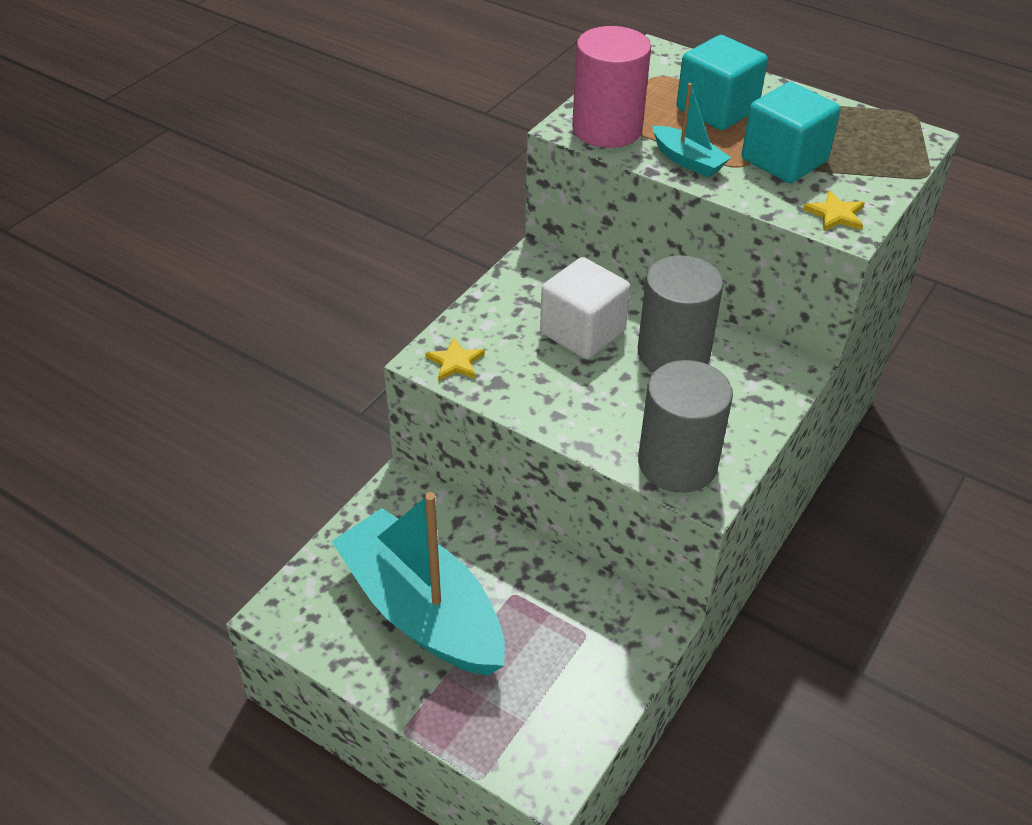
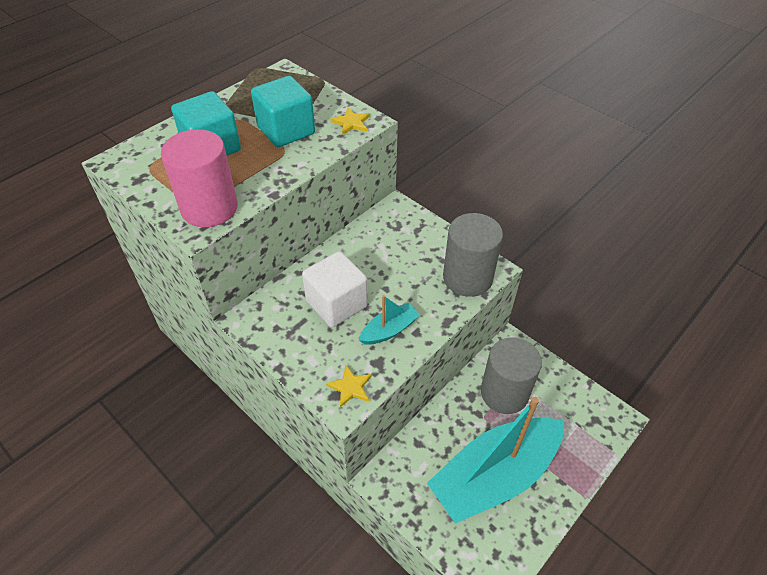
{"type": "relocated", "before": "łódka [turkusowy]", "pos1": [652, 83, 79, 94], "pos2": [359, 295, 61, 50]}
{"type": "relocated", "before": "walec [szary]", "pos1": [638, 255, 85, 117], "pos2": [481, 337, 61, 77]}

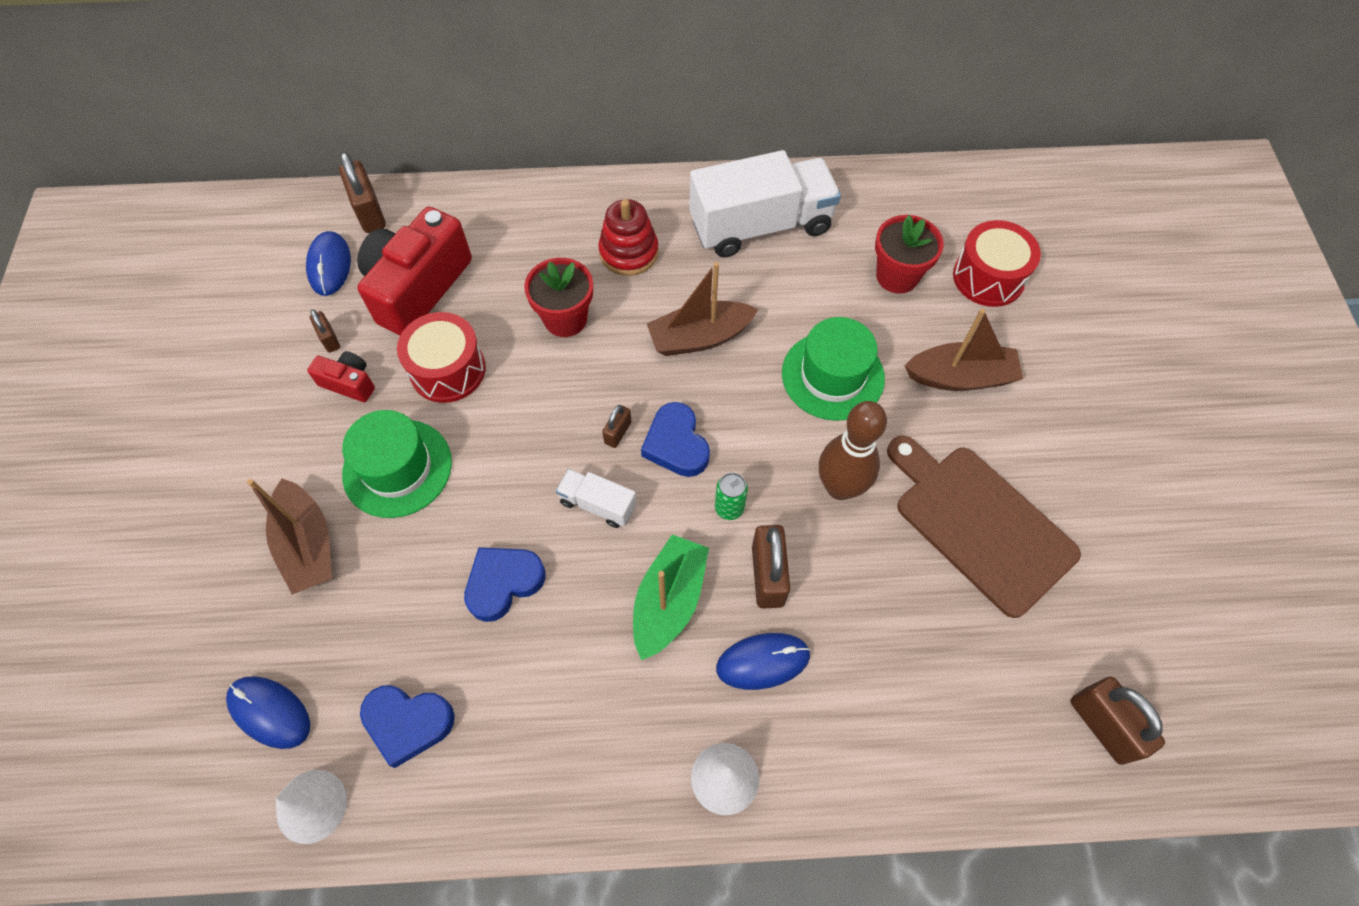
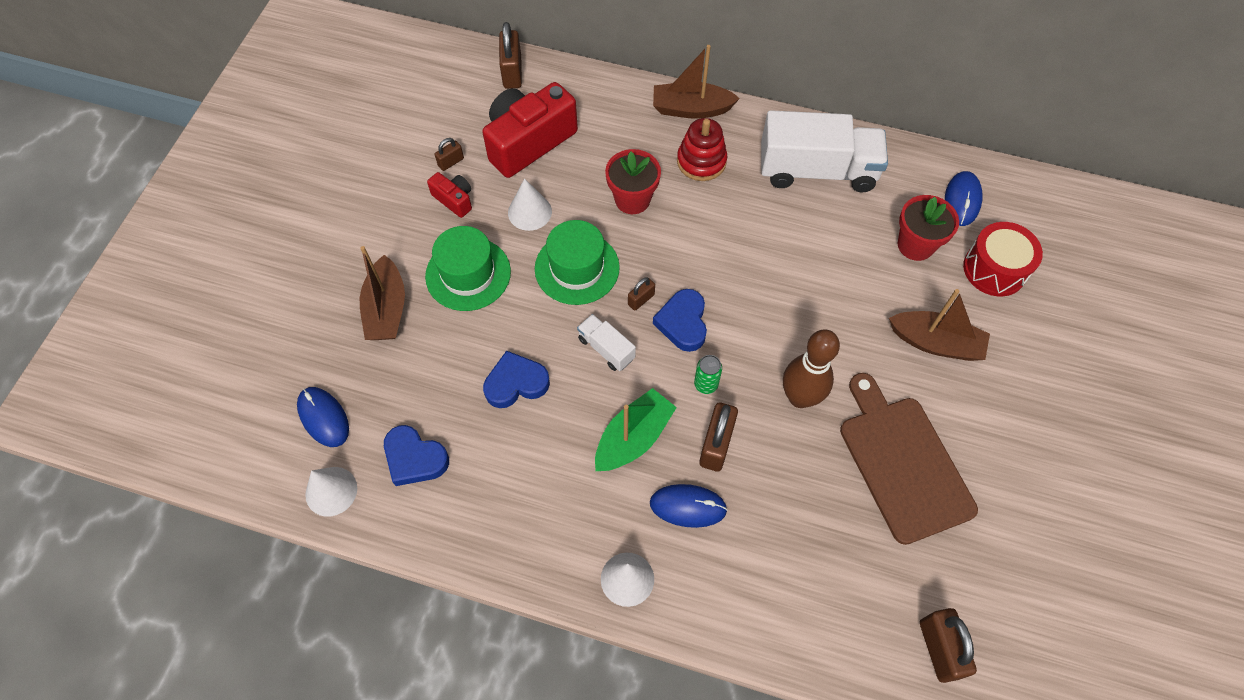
{"type": "spun", "before": "kłódka [brązowy]", "pos1": [310, 309, 30, 44], "pos2": [435, 138, 29, 33], "turn": 60}
{"type": "exchanged", "before": "bęben [czerwony]", "after": "stożek [biały]", "pos1": [397, 312, 89, 91], "pos2": [508, 178, 44, 53]}
{"type": "relocated", "before": "kapelusz [zielony]", "pos1": [782, 317, 103, 104], "pos2": [535, 220, 85, 85]}
{"type": "relocated", "before": "łódka [brązowy]", "pos1": [647, 262, 111, 94], "pos2": [653, 45, 87, 74]}
{"type": "relocated", "before": "myszka [niebieski]", "pos1": [306, 231, 45, 65], "pos2": [945, 171, 37, 55]}

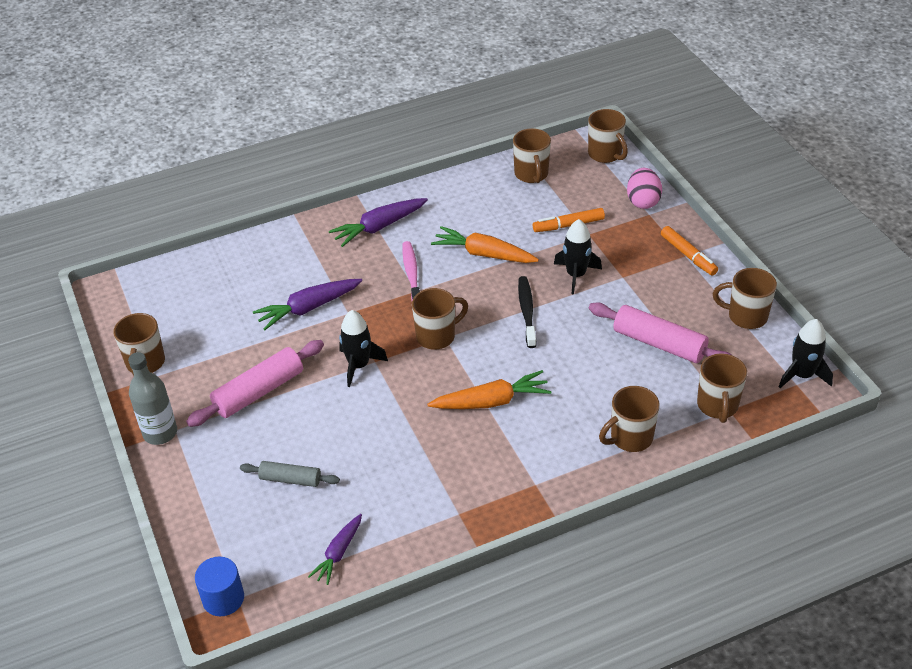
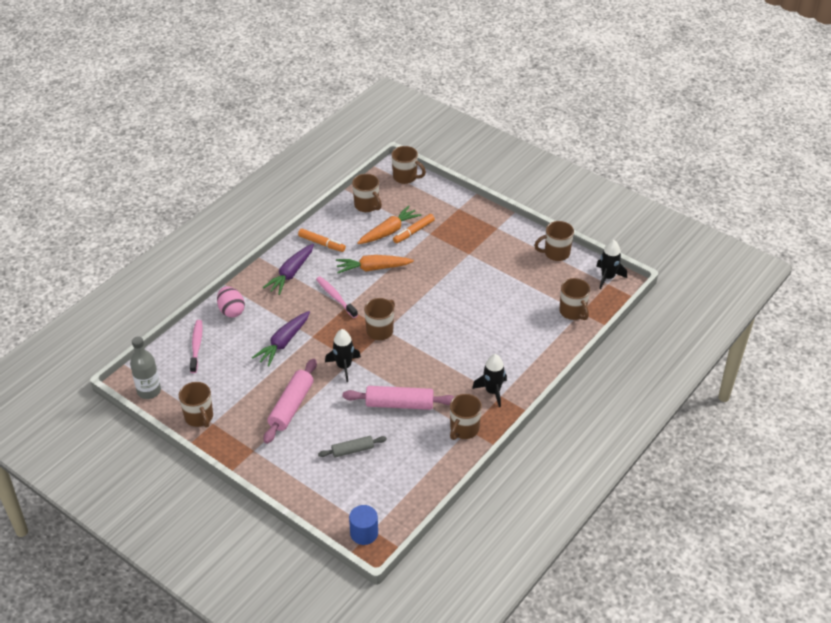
{"type": "relocated", "before": "butelka [szary]", "pos1": [128, 352, 49, 93], "pos2": [130, 336, 31, 63]}
{"type": "appeared", "after": "szczoteczka do zębów [różowy]", "pos2": [190, 320, 13, 53]}
{"type": "relocated", "before": "jajko [różowy]", "pos1": [627, 168, 35, 41], "pos2": [217, 286, 28, 31]}
{"type": "relocated", "before": "flamaster [pomarańczowy]", "pos1": [661, 226, 57, 50], "pos2": [298, 229, 48, 23]}
{"type": "relocated", "before": "wałek do ciasta [różowy]", "pos1": [589, 302, 142, 61], "pos2": [343, 386, 111, 24]}
{"type": "relocated", "before": "marchewka [pomarańczowy]", "pos1": [427, 370, 125, 39], "pos2": [357, 206, 64, 38]}
{"type": "relocated", "before": "kubek [brązowy]", "pos1": [599, 386, 61, 66], "pos2": [450, 394, 32, 46]}
{"type": "relocated", "before": "rakieta [czarny]", "pos1": [554, 219, 48, 75], "pos2": [472, 354, 35, 53]}
{"type": "missing", "before": "marchewka [fioletowy]", "pos1": [308, 514, 54, 71]}
{"type": "missing", "before": "szczoteczka do zębów [czarny]", "pos1": [518, 276, 18, 72]}

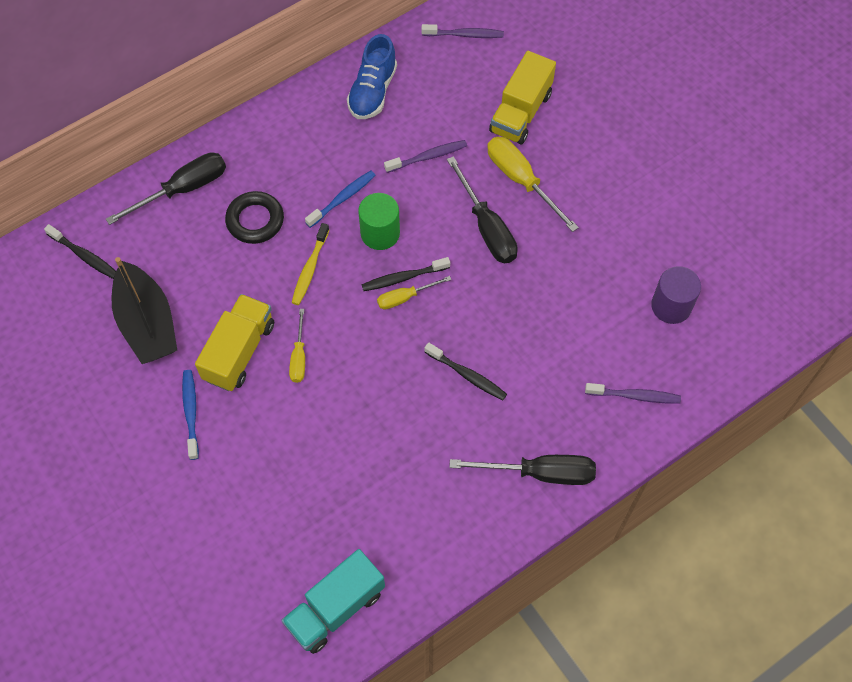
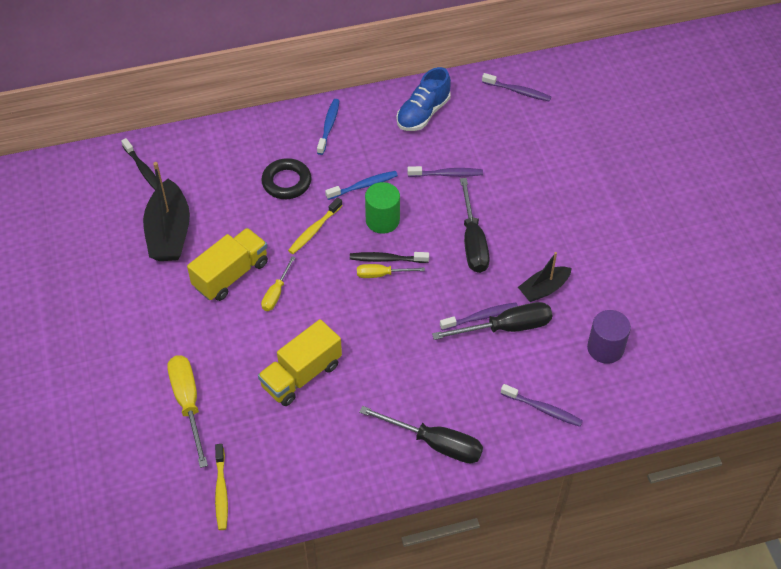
{"type": "relocated", "before": "śrubokręt [żółty]", "pos1": [487, 137, 92, 95], "pos2": [167, 355, 41, 113]}
{"type": "exchanged", "before": "ciężarówka [turkusowy]", "after": "szczoteczka do zębów [żółty]", "pos1": [281, 549, 104, 105], "pos2": [215, 444, 13, 86]}
{"type": "relocated", "before": "ciężarówka [żółty]", "pos1": [489, 51, 67, 93], "pos2": [258, 319, 84, 87]}
{"type": "relocated", "before": "szczoteczka do zębów [niebieski]", "pos1": [182, 370, 17, 90], "pos2": [317, 99, 23, 56]}
{"type": "relocated", "before": "śrubokręt [czarny]", "pos1": [106, 152, 120, 73], "pos2": [432, 302, 120, 38]}
{"type": "appeared", "after": "szczoteczka do zębów [fioletowy]", "pos2": [440, 302, 78, 29]}
{"type": "appeared", "after": "łódka [czarny]", "pos2": [518, 252, 54, 50]}
{"type": "missing", "before": "szczoteczka do zębów [czarny]", "pos1": [424, 342, 83, 58]}

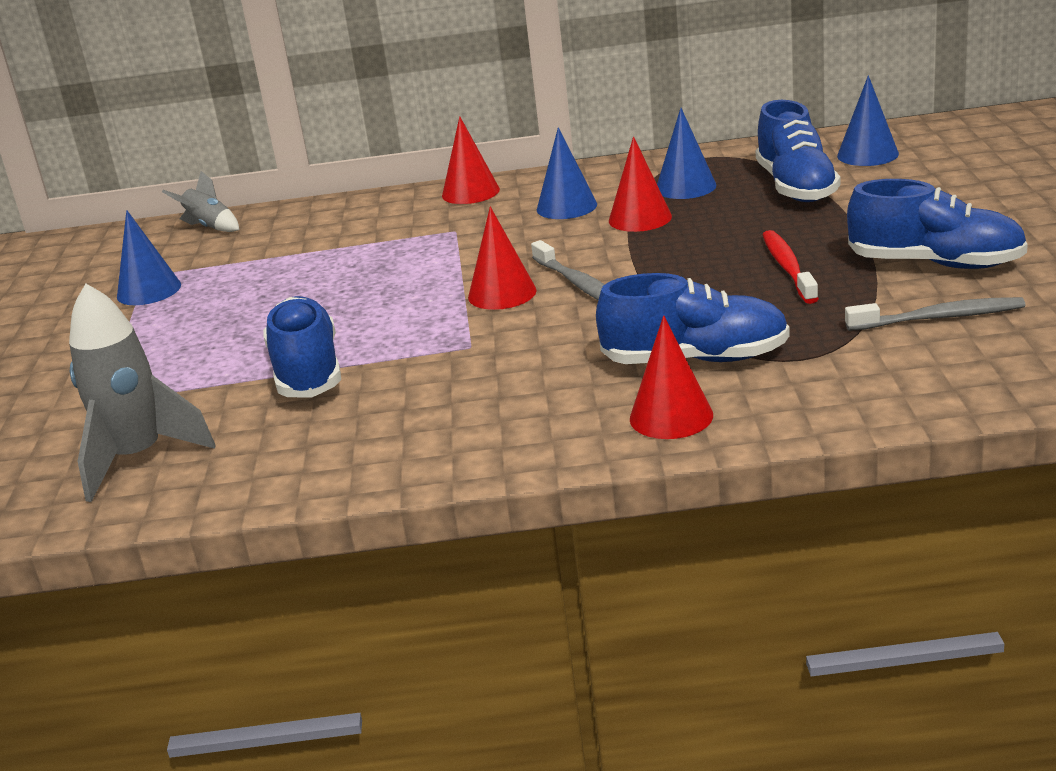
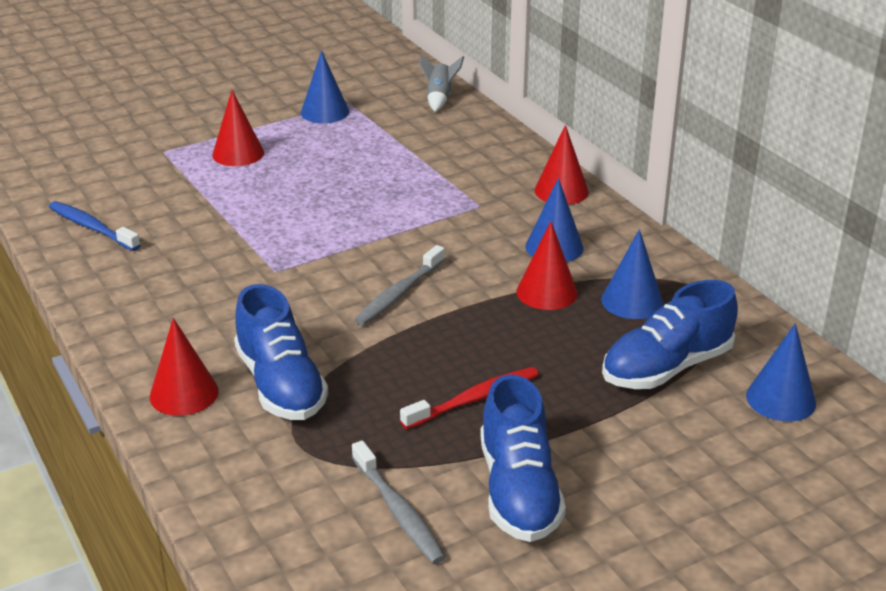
{"type": "appeared", "after": "szczoteczka do zębów [niebieski]", "pos2": [49, 201, 92, 50]}
{"type": "relocated", "before": "stożek [czerwony]", "pos1": [468, 207, 69, 103], "pos2": [212, 90, 52, 76]}
{"type": "missing", "before": "rakieta [szary]", "pos1": [69, 283, 147, 219]}
{"type": "missing", "before": "but [niebieski]", "pos1": [263, 296, 78, 101]}

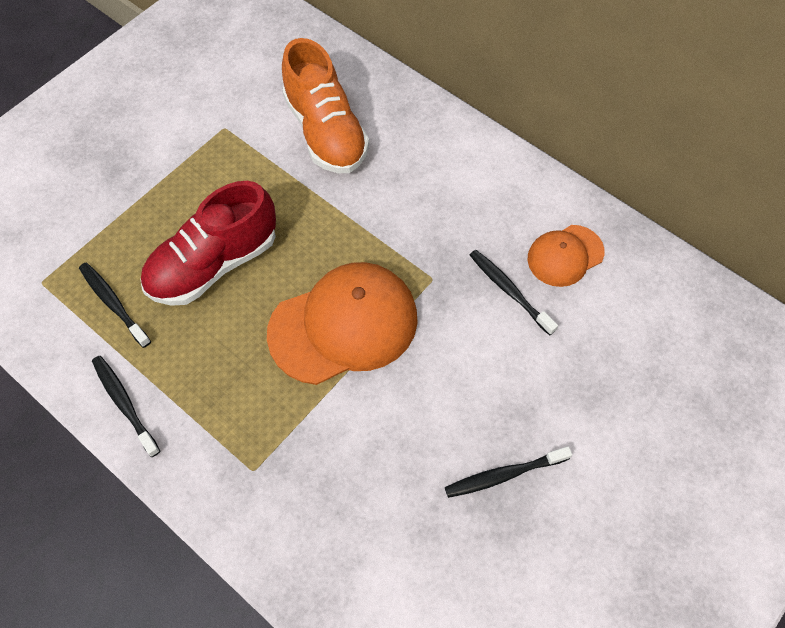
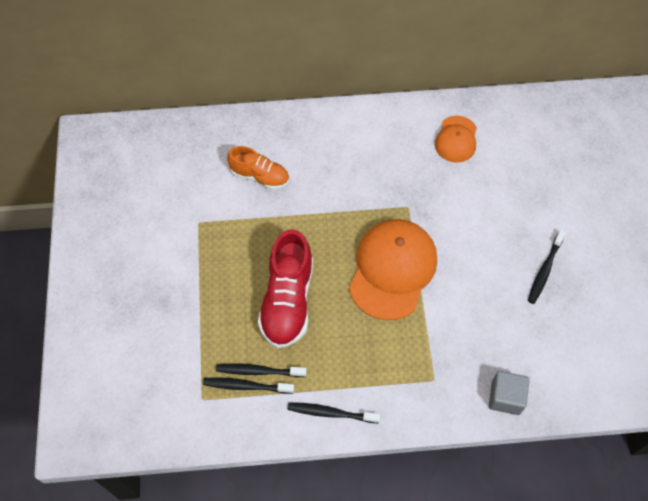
{"type": "relocated", "before": "szczoteczka do zębów [czarny]", "pos1": [470, 250, 88, 85], "pos2": [203, 377, 91, 17]}
{"type": "size", "before": "but [pomarańczowy]", "pos1": [282, 38, 87, 135], "pos2": [227, 146, 62, 44], "scale": 0.62}
{"type": "appeared", "after": "sześcian [szary]", "pos2": [489, 371, 41, 44]}

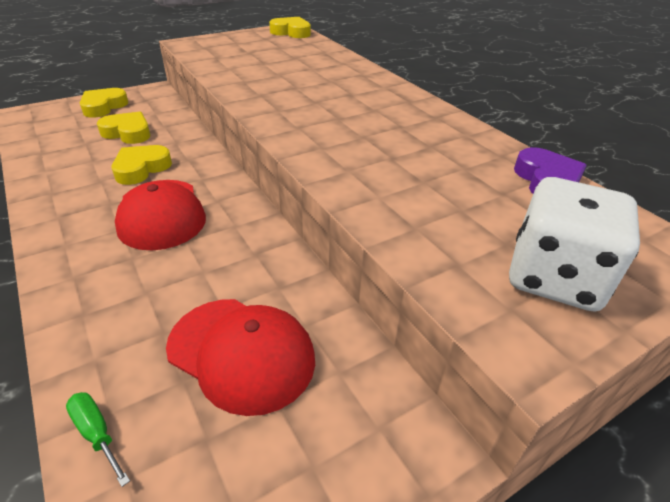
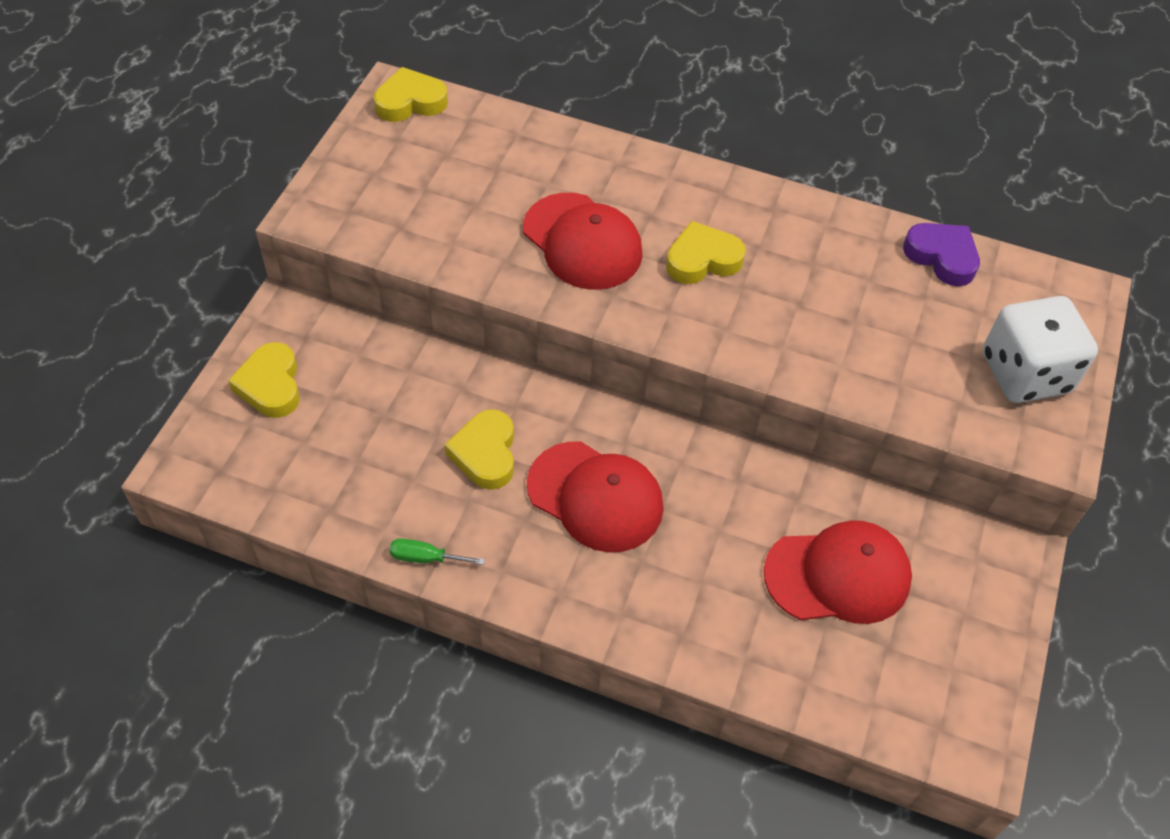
{"type": "relocated", "before": "śrubokręt [zielony]", "pos1": [66, 392, 64, 95], "pos2": [389, 538, 96, 27]}
{"type": "appeared", "after": "czapka [czerwony]", "pos2": [523, 193, 120, 97]}
{"type": "relocated", "before": "serce [żółty]", "pos1": [97, 112, 53, 32], "pos2": [666, 221, 80, 63]}

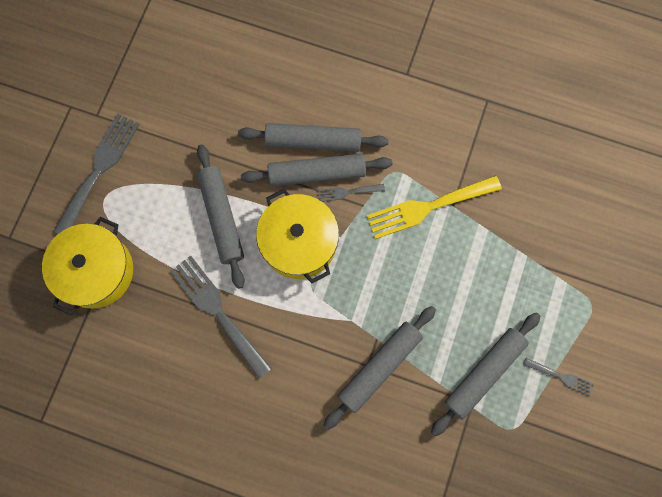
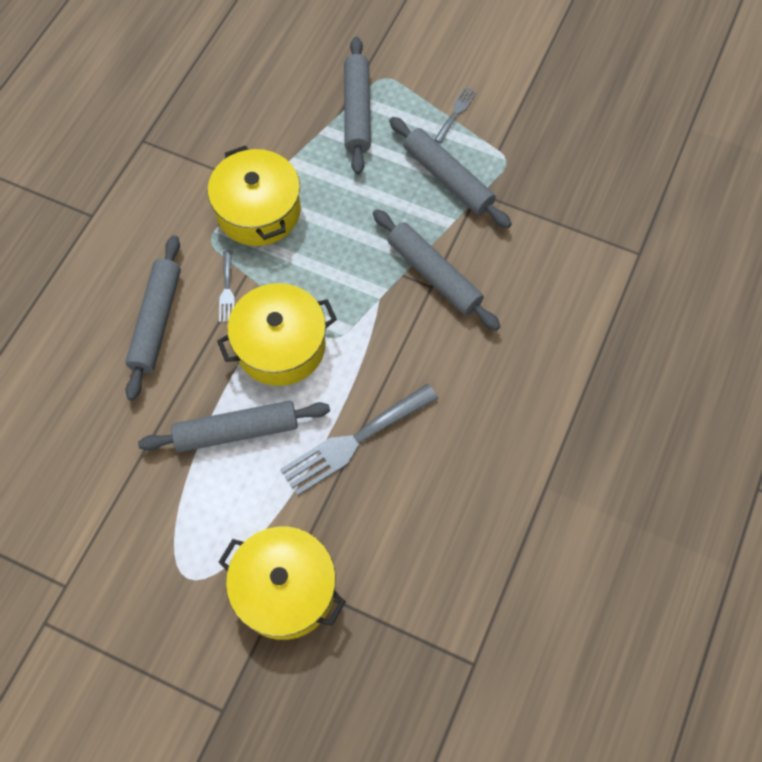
{"type": "exchanged", "before": "widelec [żółty]", "after": "garnek [żółty]", "pos1": [366, 175, 136, 64], "pos2": [208, 145, 93, 101]}
{"type": "relocated", "before": "wałek do ciasta [szary]", "pos1": [241, 154, 152, 32], "pos2": [344, 37, 27, 137]}
{"type": "missing", "before": "widelec [szary]", "pos1": [53, 113, 87, 121]}

